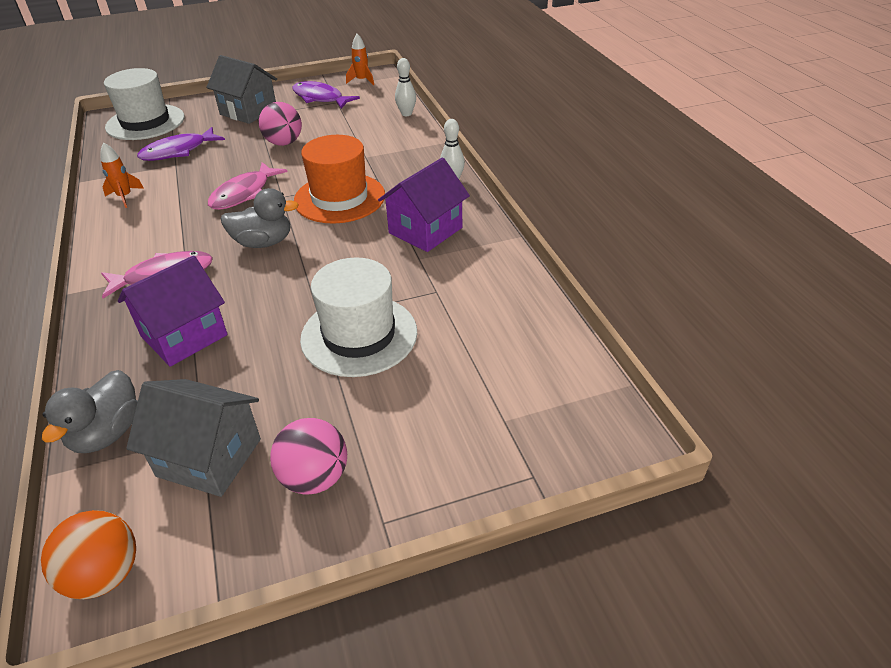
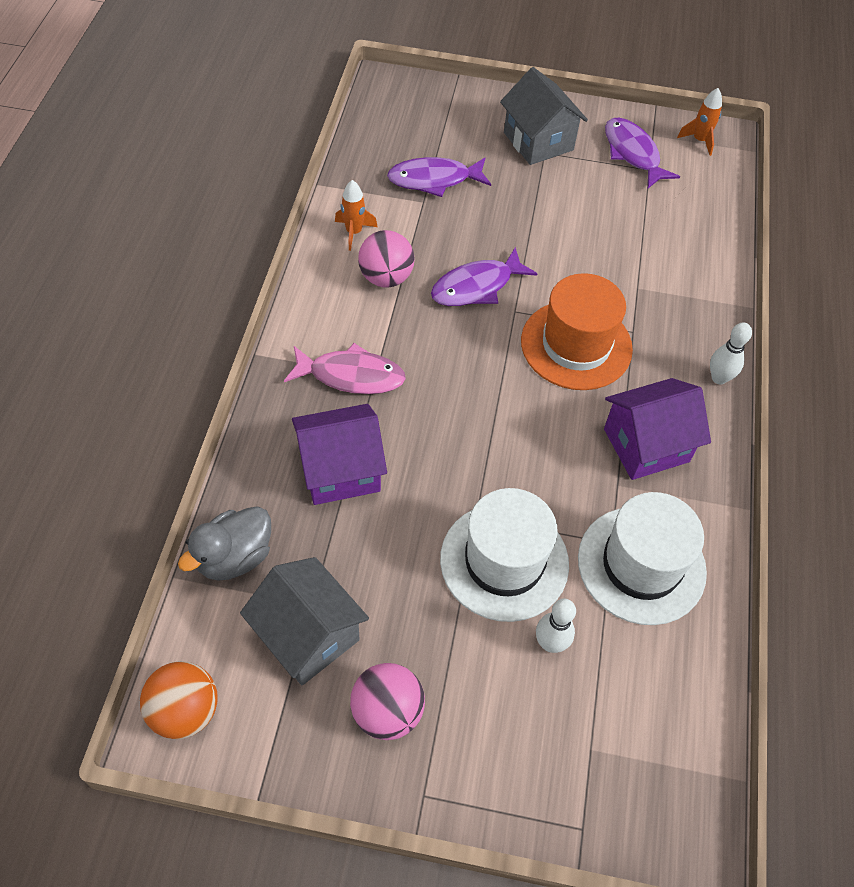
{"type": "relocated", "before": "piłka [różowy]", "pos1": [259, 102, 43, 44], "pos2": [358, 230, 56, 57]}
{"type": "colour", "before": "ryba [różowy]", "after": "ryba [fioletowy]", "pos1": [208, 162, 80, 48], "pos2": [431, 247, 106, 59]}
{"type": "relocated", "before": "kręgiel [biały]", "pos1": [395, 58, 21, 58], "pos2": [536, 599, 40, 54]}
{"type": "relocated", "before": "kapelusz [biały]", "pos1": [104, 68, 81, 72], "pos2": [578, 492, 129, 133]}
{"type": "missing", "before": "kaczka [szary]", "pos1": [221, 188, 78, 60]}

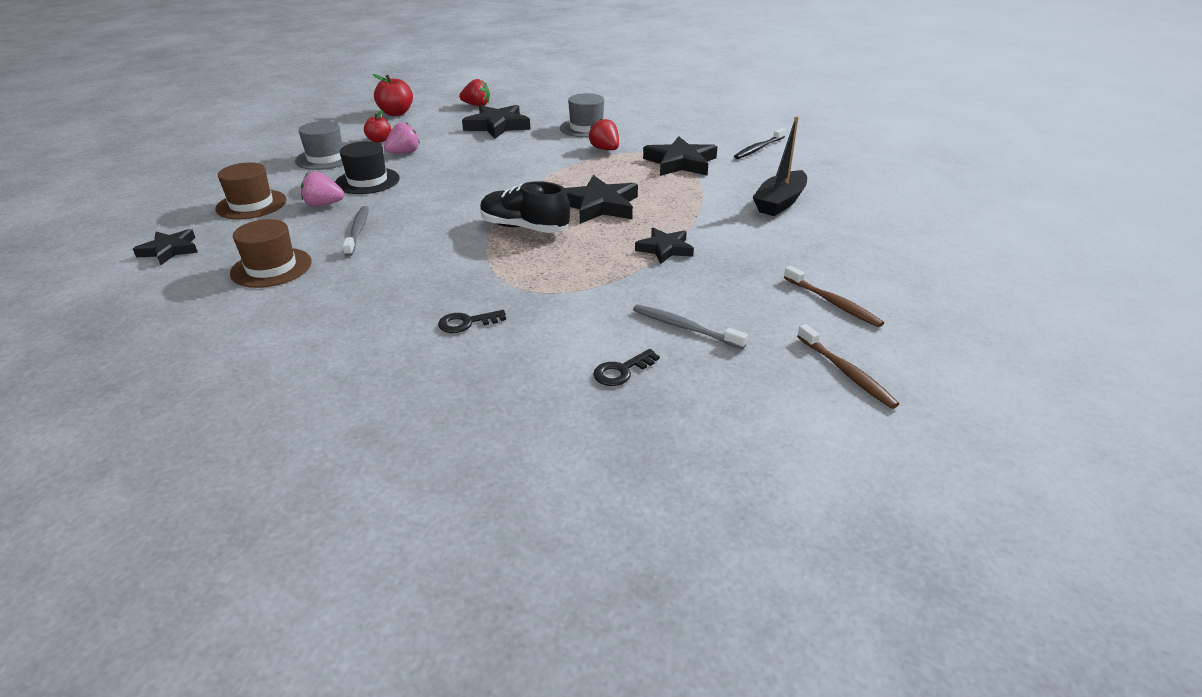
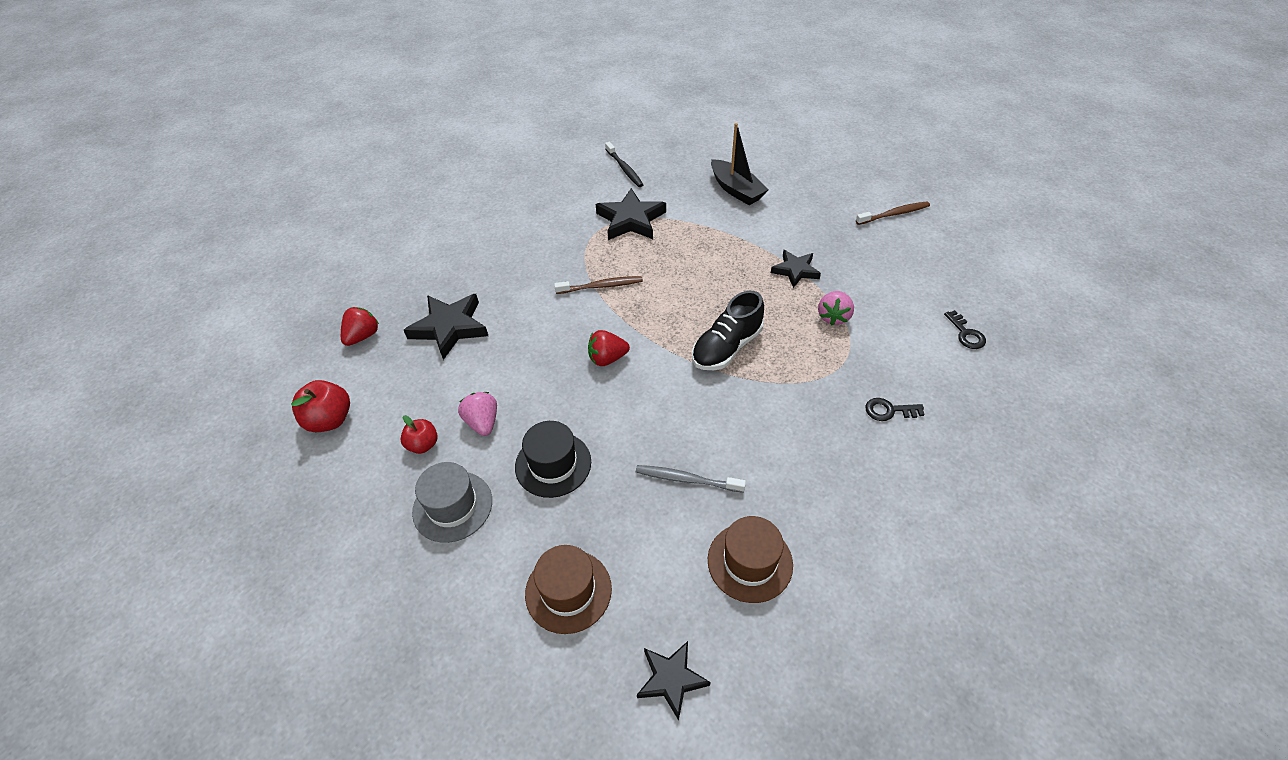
{"type": "relocated", "before": "szczoteczka do zębów [brązowy]", "pos1": [797, 324, 102, 85], "pos2": [554, 276, 89, 18]}
{"type": "relocated", "before": "truskawka [czerwony]", "pos1": [589, 118, 30, 32], "pos2": [588, 330, 42, 36]}
{"type": "relocated", "before": "truskawka [różowy]", "pos1": [301, 171, 43, 36], "pos2": [818, 291, 36, 34]}
{"type": "spun", "before": "klucz [czarny]", "pos1": [438, 310, 68, 23], "pos2": [865, 398, 60, 23], "turn": 90}
{"type": "missing", "before": "kapelusz [szary]", "pos1": [560, 93, 44, 45]}
{"type": "missing", "before": "gwiazda [czarny]", "pos1": [564, 175, 74, 49]}
{"type": "missing", "before": "szczoteczka do zębów [szary]", "pos1": [633, 304, 115, 45]}

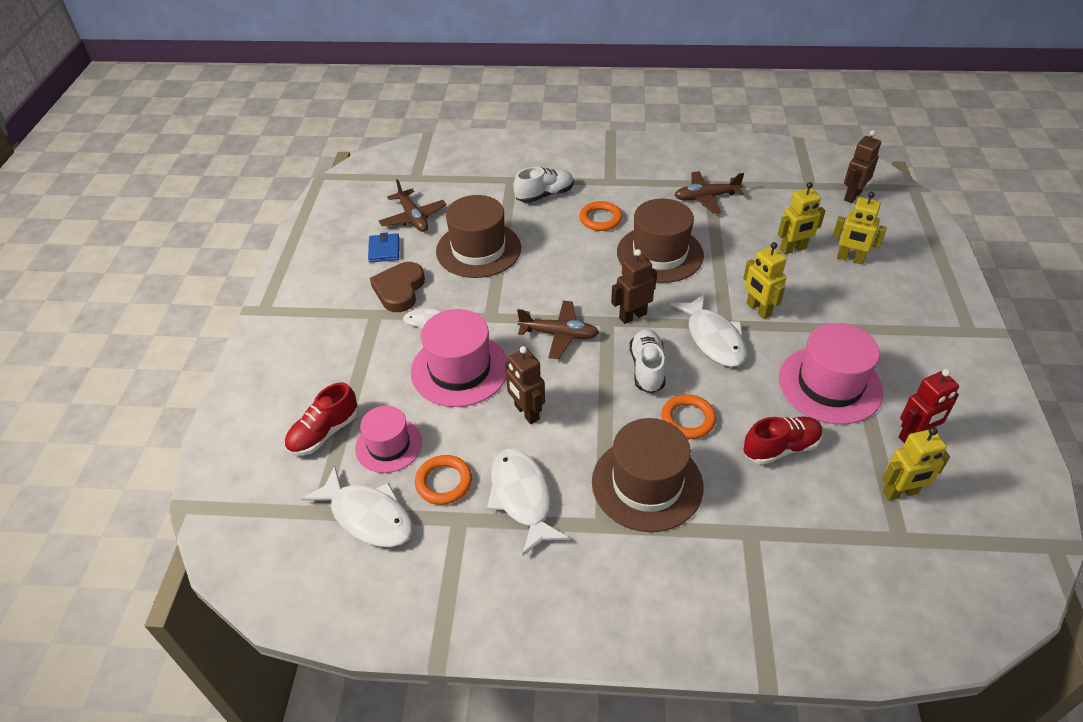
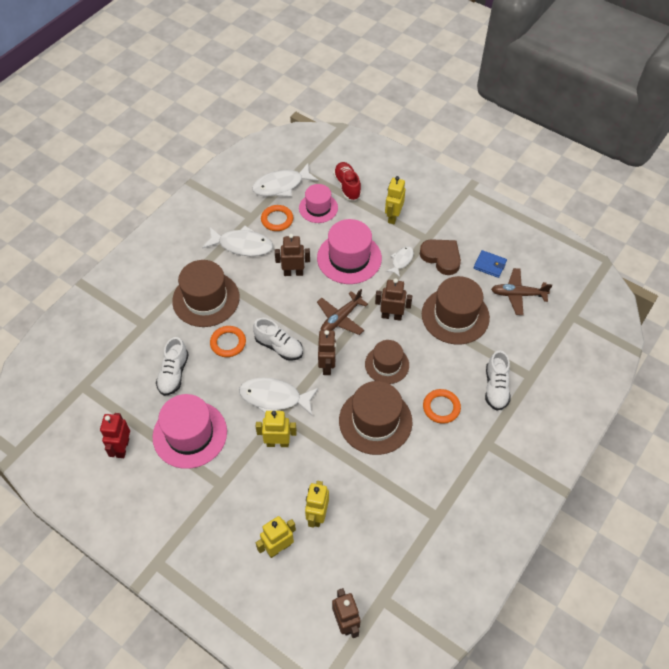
{"type": "colour", "before": "but [czerwony]", "after": "but [biały]", "pos1": [743, 416, 80, 49], "pos2": [156, 337, 33, 59]}
{"type": "appeared", "after": "kapelusz [brązowy]", "pos2": [365, 340, 44, 44]}
{"type": "appeared", "after": "robot [brązowy]", "pos2": [375, 278, 37, 43]}
{"type": "relocated", "before": "robot [żółty]", "pos1": [882, 427, 68, 74], "pos2": [385, 176, 20, 48]}
{"type": "missing", "before": "samolot [brązowy]", "pos1": [675, 171, 69, 43]}

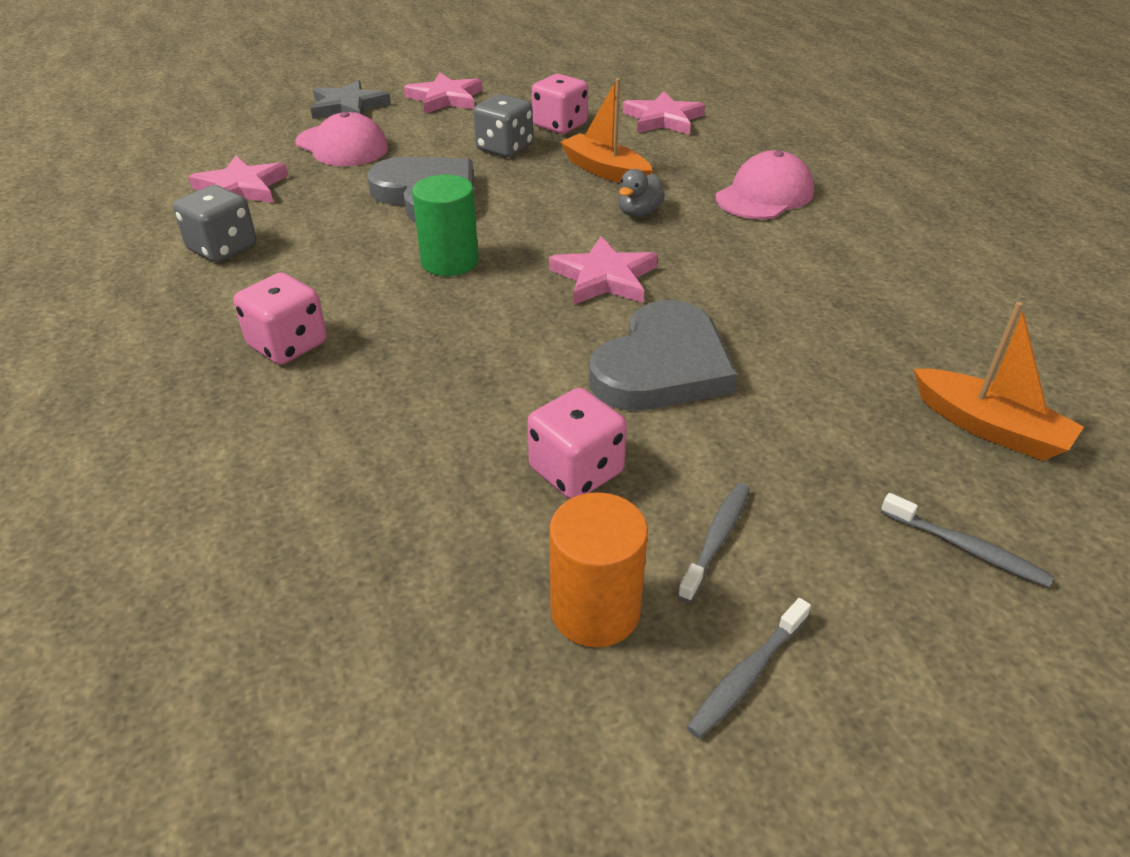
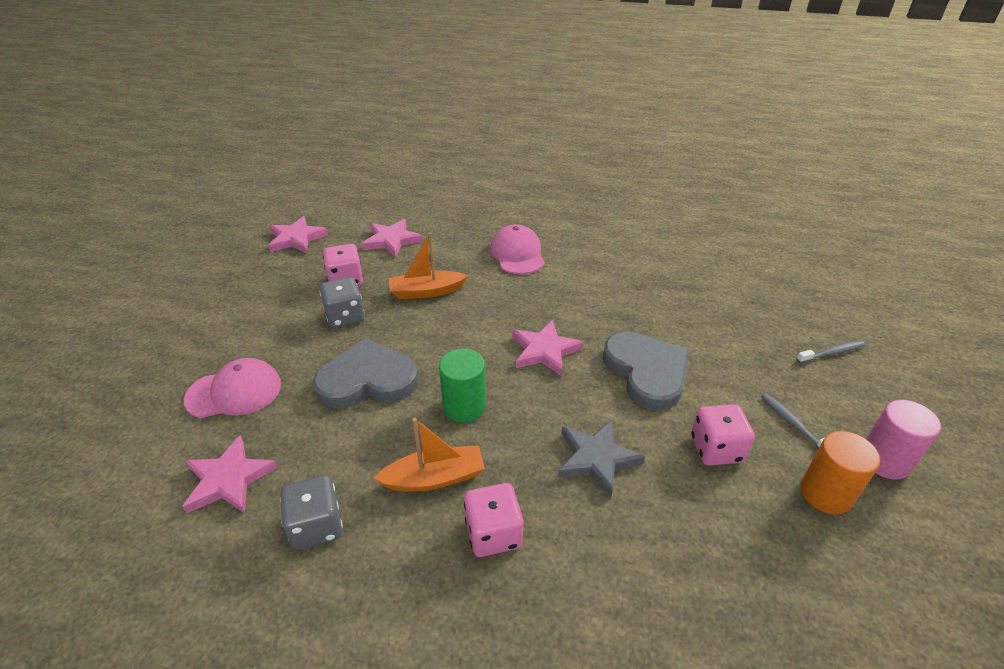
{"type": "relocated", "before": "gwiazda [różowy]", "pos1": [404, 73, 79, 41], "pos2": [268, 216, 60, 38]}
{"type": "relocated", "before": "łódka [pomarańczowy]", "pos1": [914, 302, 170, 159], "pos2": [374, 418, 111, 74]}
{"type": "relocated", "before": "gwiazda [szary]", "pos1": [311, 80, 80, 39], "pos2": [558, 420, 87, 77]}
{"type": "exchanged", "before": "szczoteczka do zębów [szary]", "after": "walec [różowy]", "pos1": [687, 598, 124, 141], "pos2": [866, 399, 75, 81]}
{"type": "missing", "before": "kaczka [szary]", "pos1": [618, 169, 47, 48]}

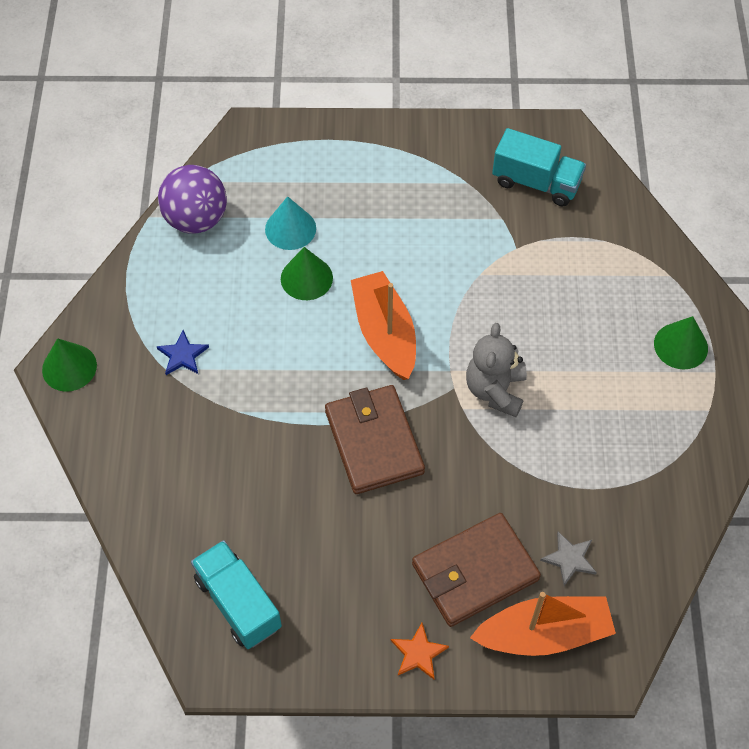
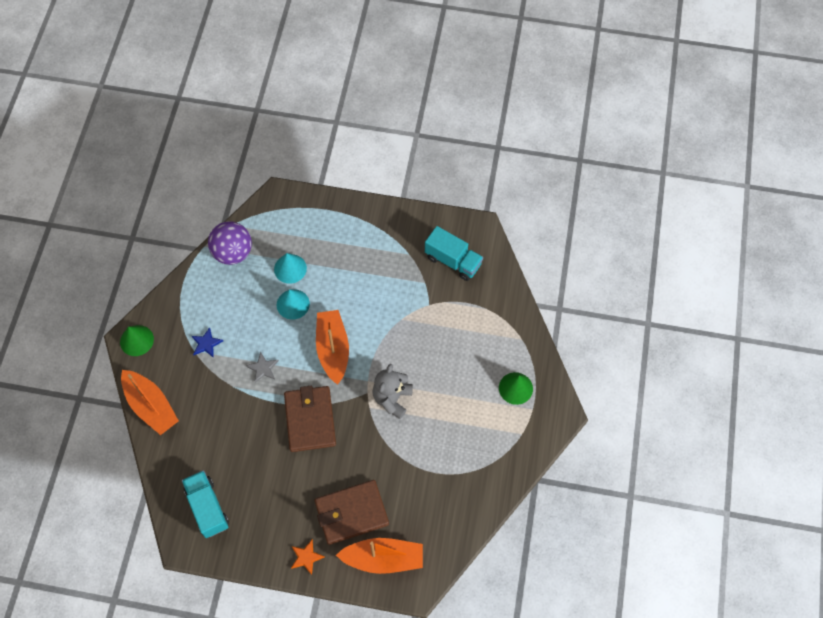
{"type": "appeared", "after": "łódka [pomarańczowy]", "pos2": [121, 370, 58, 65]}
{"type": "relocated", "before": "gwiazda [szary]", "pos1": [540, 532, 57, 54], "pos2": [246, 352, 33, 31]}
{"type": "colour", "before": "stożek [zielony]", "after": "stożek [turkusowy]", "pos1": [281, 247, 52, 53], "pos2": [277, 289, 33, 31]}

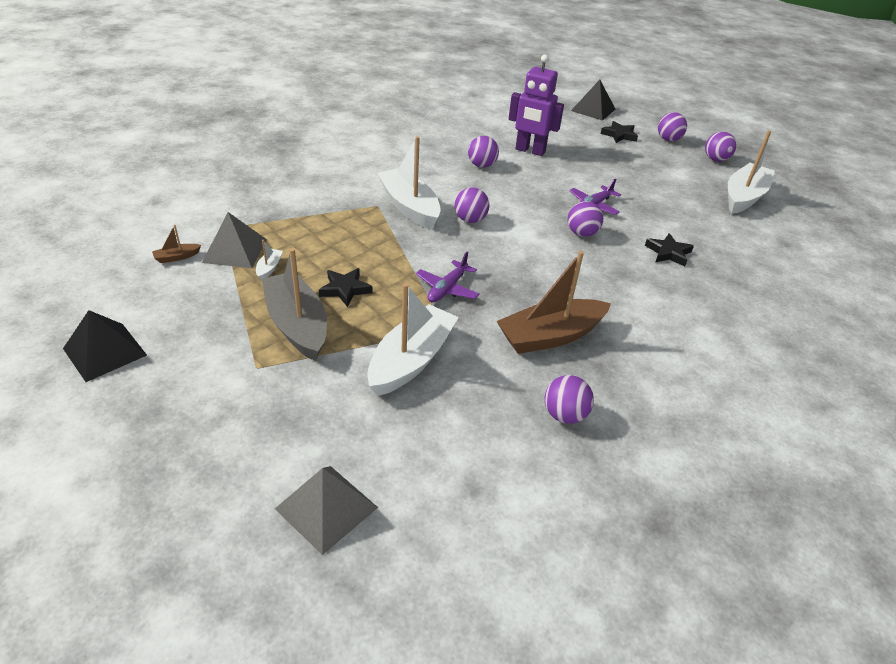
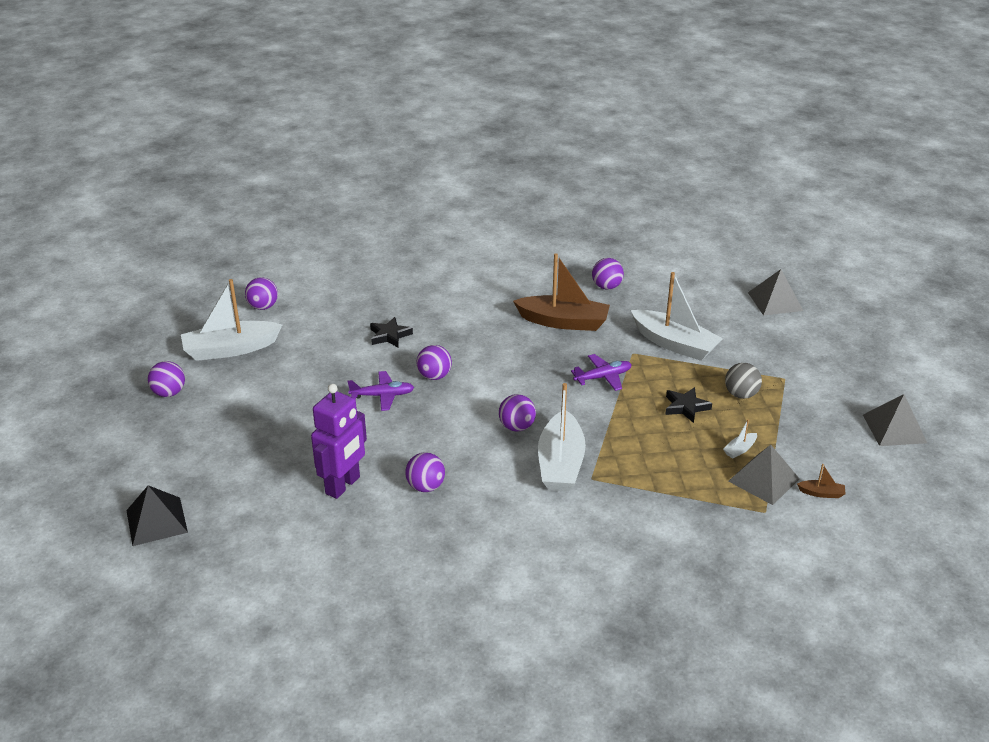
{"type": "relocated", "before": "piłka [fioletowy]", "pos1": [658, 112, 29, 29], "pos2": [245, 277, 33, 33]}
{"type": "spun", "before": "robot [fioletowy]", "pos1": [509, 55, 55, 101], "pos2": [311, 384, 56, 115], "turn": 60}
{"type": "spun", "before": "łódka [biały]", "pos1": [367, 283, 92, 113], "pos2": [631, 272, 92, 89], "turn": -120}
{"type": "exchanged", "before": "łódka [szary]", "after": "piłka [szary]", "pos1": [262, 248, 65, 113], "pos2": [725, 363, 37, 36]}
{"type": "colour", "before": "piramida [czarny]", "after": "piramida [szary]", "pos1": [63, 310, 84, 72], "pos2": [863, 394, 64, 52]}
{"type": "missing", "before": "gwiazda [czarny]", "pos1": [601, 121, 37, 22]}

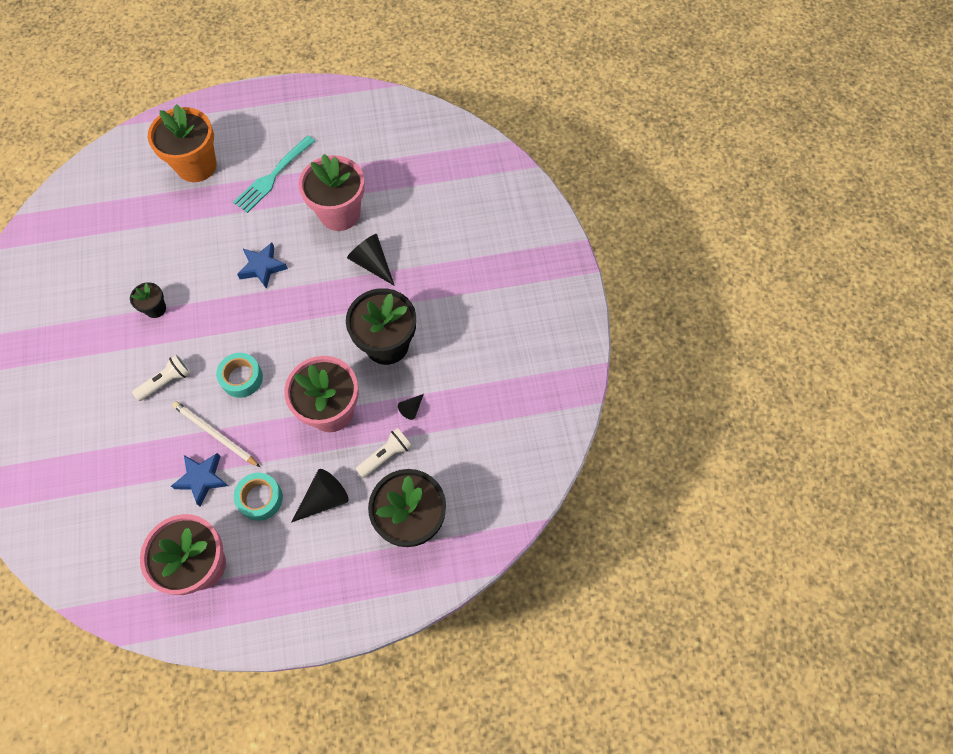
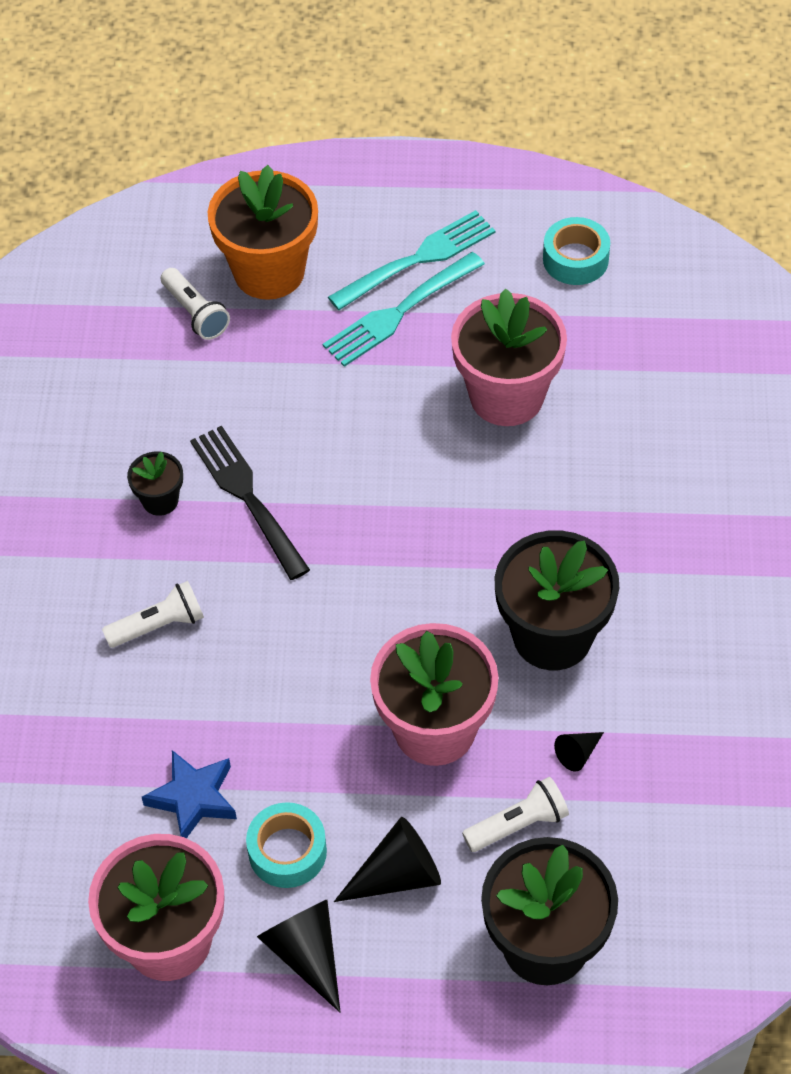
{"type": "appeared", "after": "latarka [biały]", "pos2": [161, 268, 69, 72]}
{"type": "appeared", "after": "widelec [czarny]", "pos2": [190, 426, 120, 154]}
{"type": "relocated", "before": "stożek [czarny]", "pos1": [347, 234, 48, 52], "pos2": [257, 900, 84, 112]}
{"type": "appeared", "after": "widelec [turkusowy]", "pos2": [328, 210, 167, 100]}
{"type": "relocated", "before": "taśma klejąca [turkusowy]", "pos1": [216, 353, 47, 45], "pos2": [543, 217, 67, 68]}
{"type": "missing", "before": "ołówek [biały]", "pos1": [172, 401, 88, 66]}
{"type": "missing", "before": "gwiazda [niebieski]", "pos1": [237, 242, 51, 47]}

